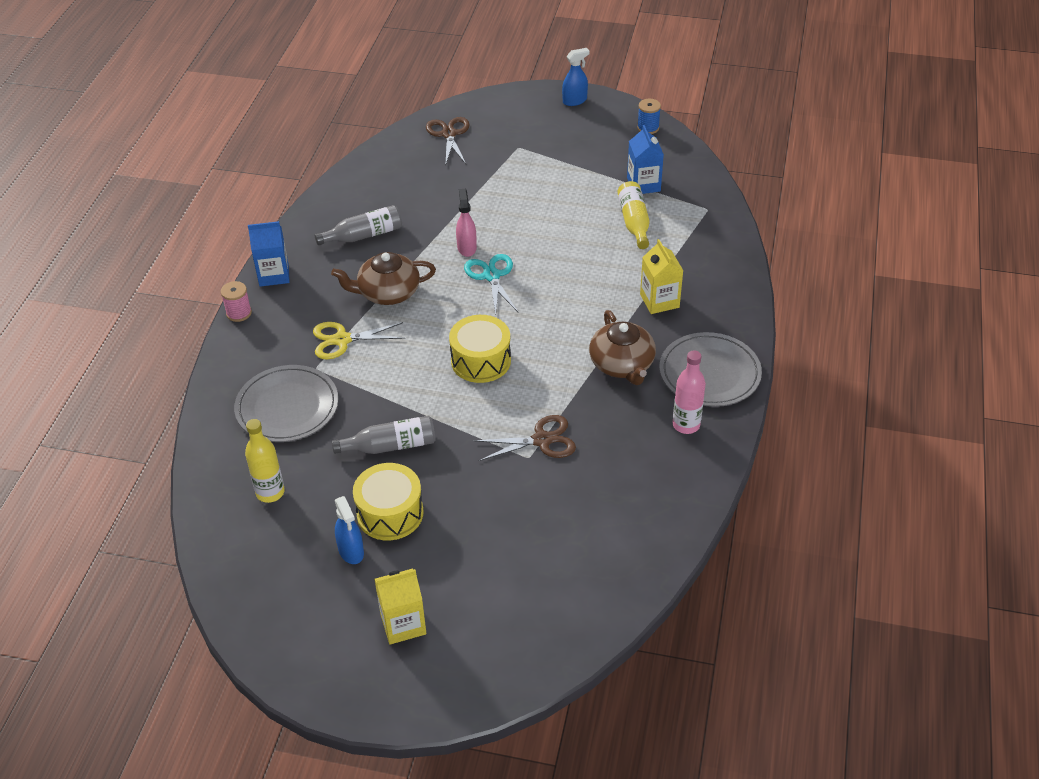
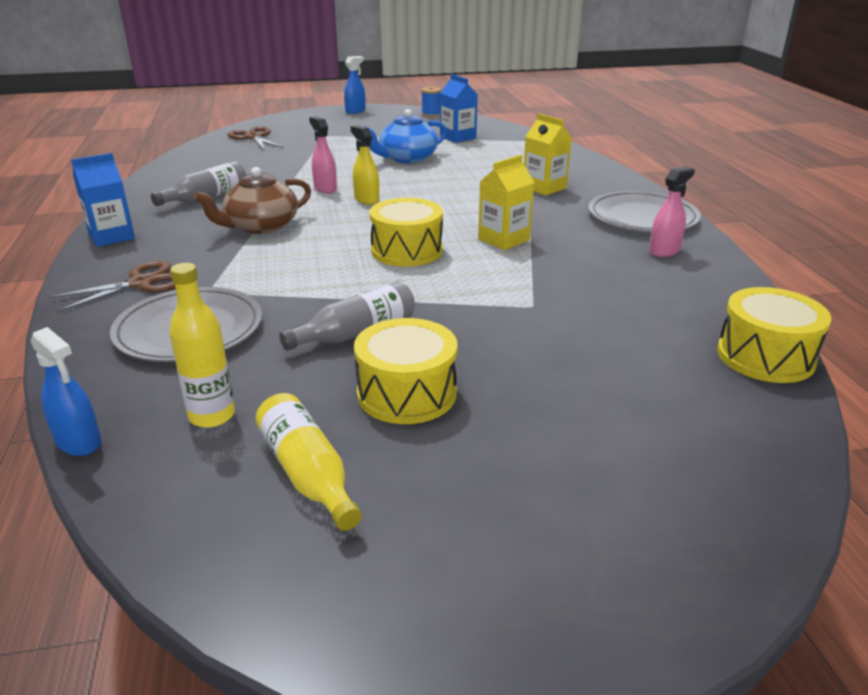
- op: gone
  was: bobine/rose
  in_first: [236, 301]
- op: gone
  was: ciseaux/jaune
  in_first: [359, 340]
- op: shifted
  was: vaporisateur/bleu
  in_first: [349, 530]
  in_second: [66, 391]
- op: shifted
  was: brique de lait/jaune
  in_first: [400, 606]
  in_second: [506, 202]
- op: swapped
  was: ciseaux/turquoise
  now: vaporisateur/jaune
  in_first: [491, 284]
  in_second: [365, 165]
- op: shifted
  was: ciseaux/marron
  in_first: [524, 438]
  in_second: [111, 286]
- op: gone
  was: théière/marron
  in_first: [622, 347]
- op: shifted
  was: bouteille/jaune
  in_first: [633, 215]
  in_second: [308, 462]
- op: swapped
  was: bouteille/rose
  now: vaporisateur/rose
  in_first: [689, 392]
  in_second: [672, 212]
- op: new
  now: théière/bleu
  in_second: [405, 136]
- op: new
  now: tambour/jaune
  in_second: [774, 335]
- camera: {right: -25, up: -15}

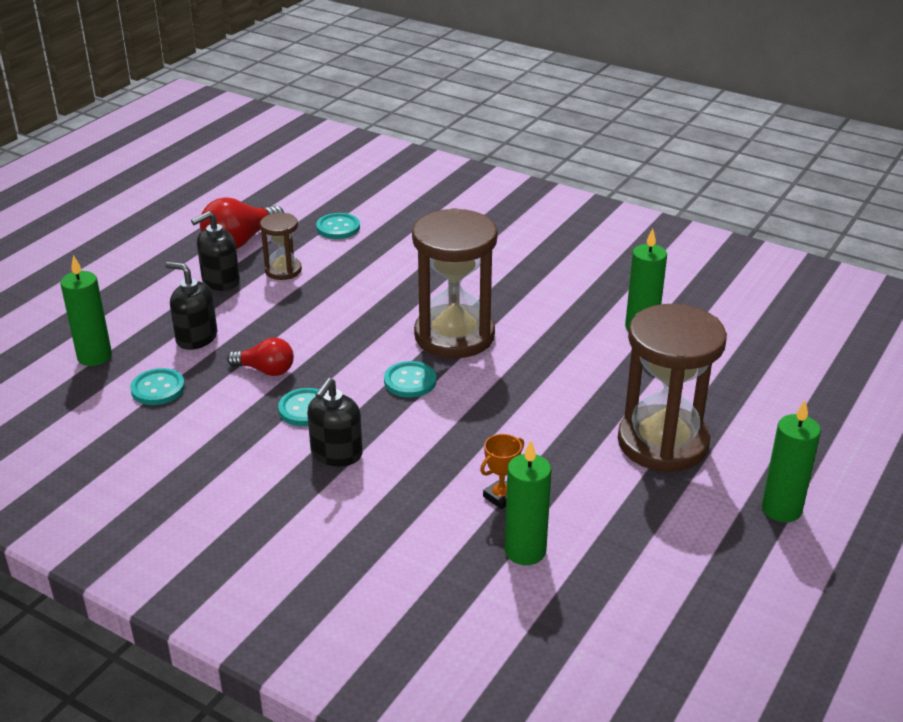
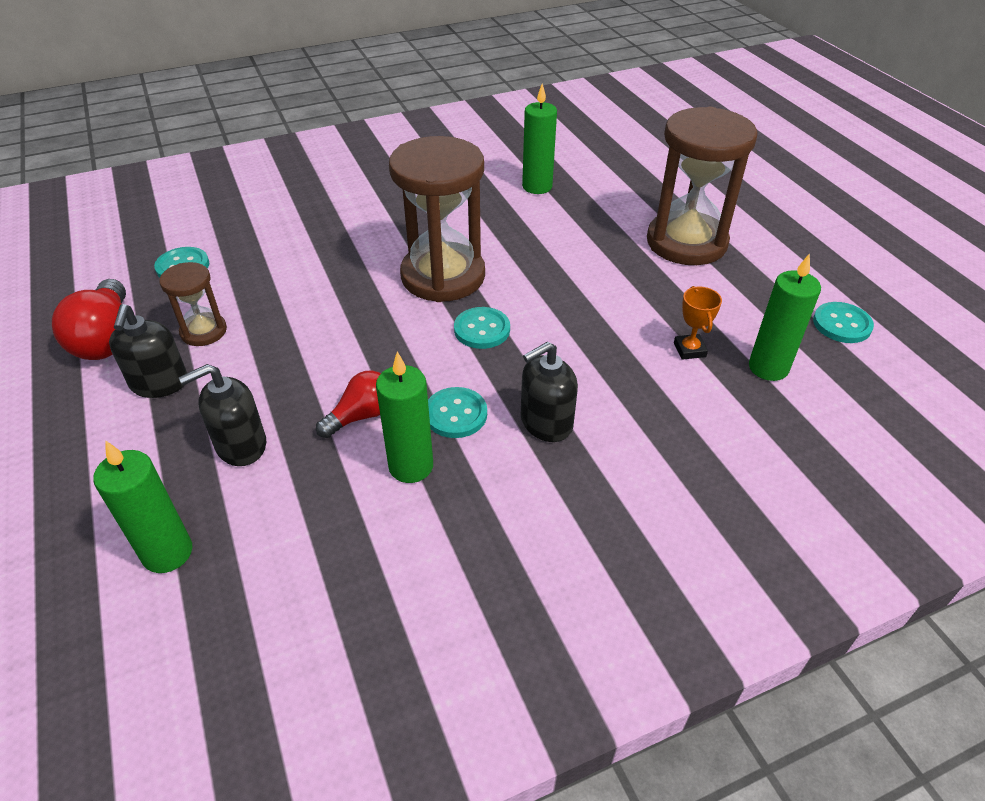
- op: shifted
  was: bouton/turquoise
  in_first: [157, 386]
  in_second: [843, 322]
- op: rotated
  was: distributeur de savon/noir
  in_first: [335, 422]
  in_second: [549, 391]
  clockwise: 90
- op: shifted
  was: bougie/vert
  in_first: [791, 461]
  in_second: [404, 417]
- camera: {right: -55, up: 10}

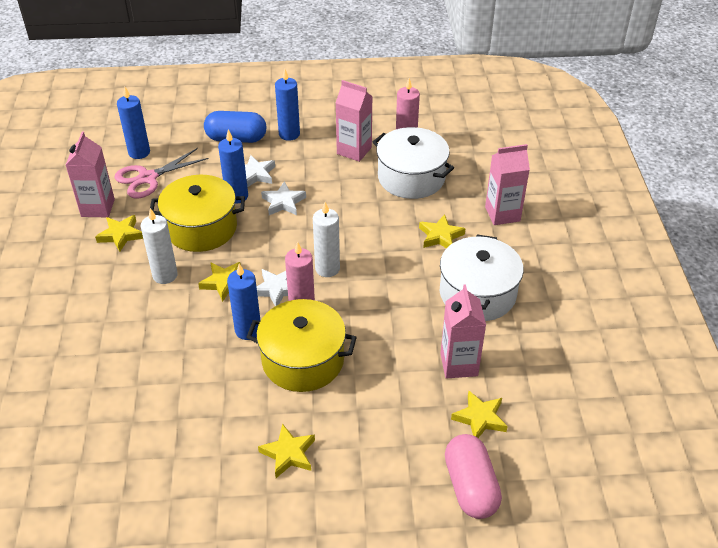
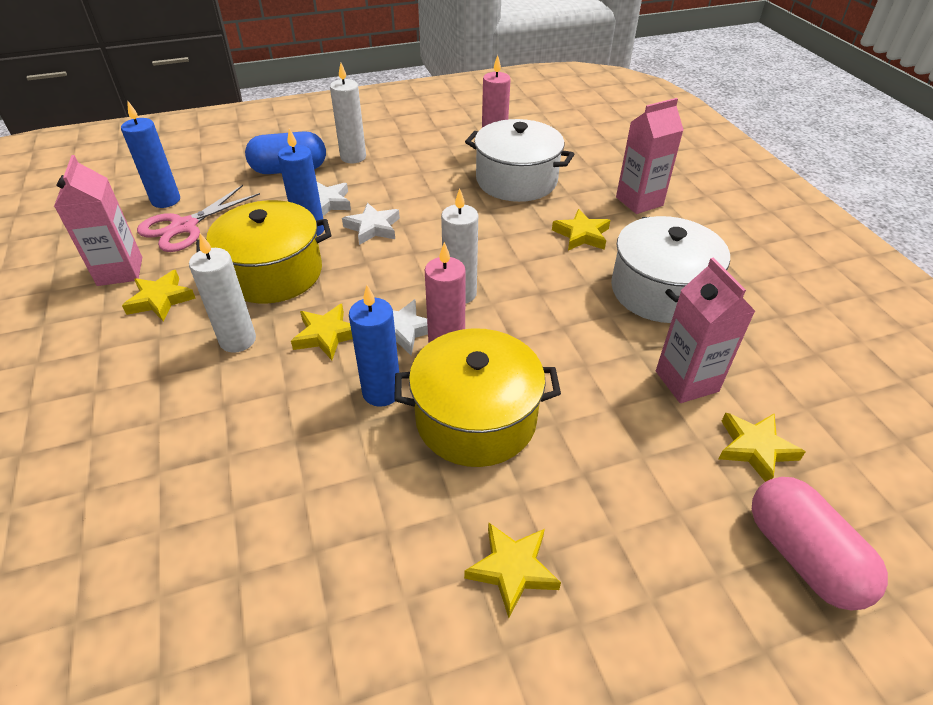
- op: repainted
  was: bougie/bleu
  now: bougie/blanc
  in_first: [287, 105]
  in_second: [348, 113]
- op: gone
  was: brique de lait/rose
  in_first: [354, 121]
- camera: {right: -15, up: 0}

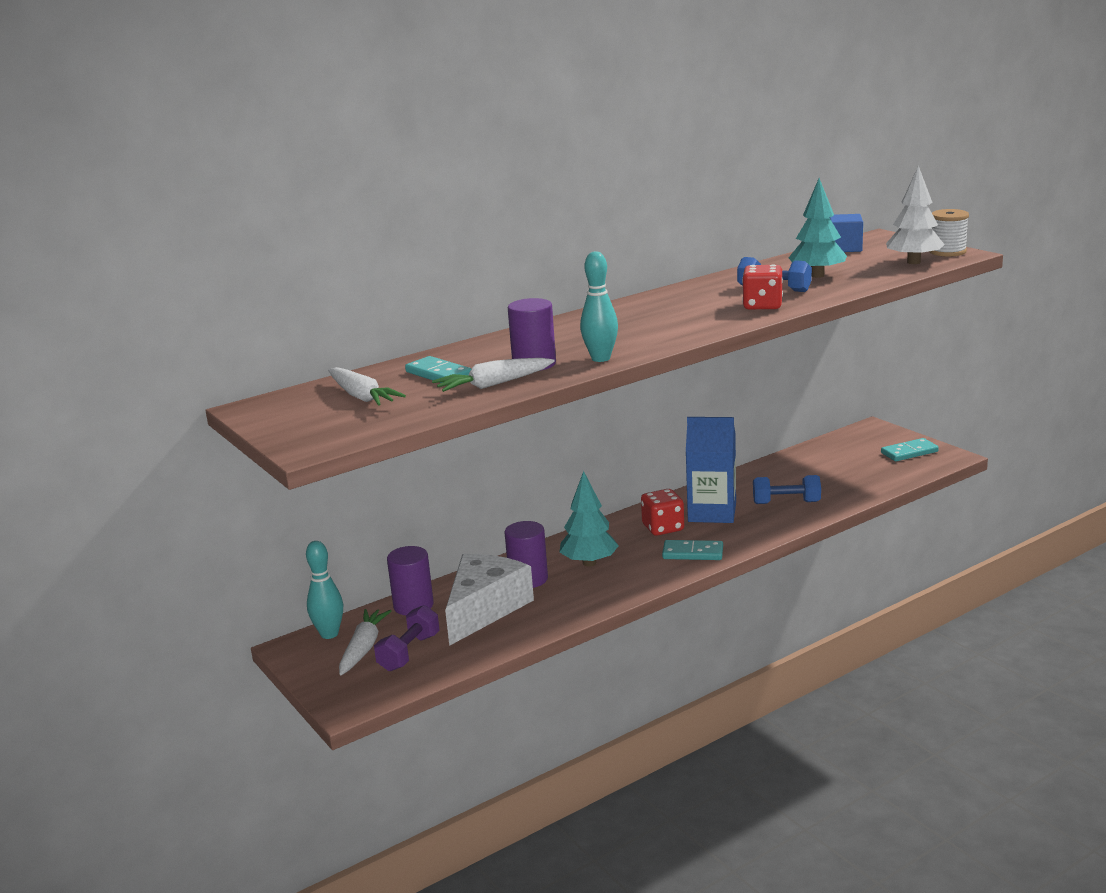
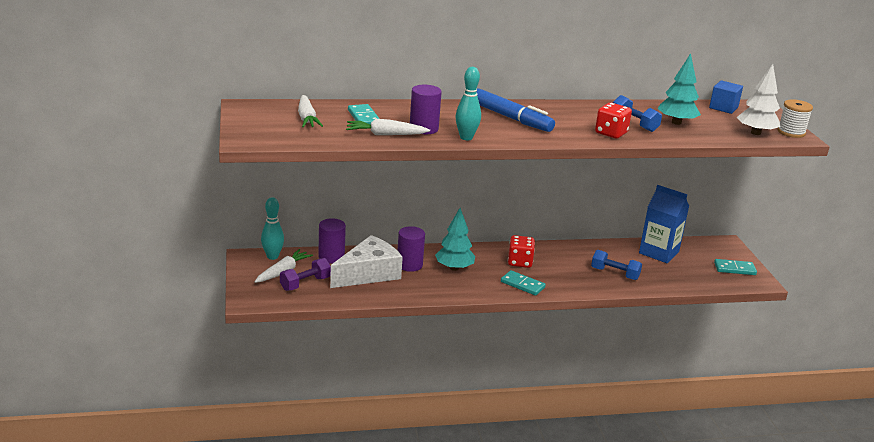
- op: shifted
  was: brique de lait/bleu
  in_first: [711, 470]
  in_second: [664, 224]
- op: new
  now: feutre/bleu
  in_second: [515, 110]
- camera: {right: 20, up: 5}

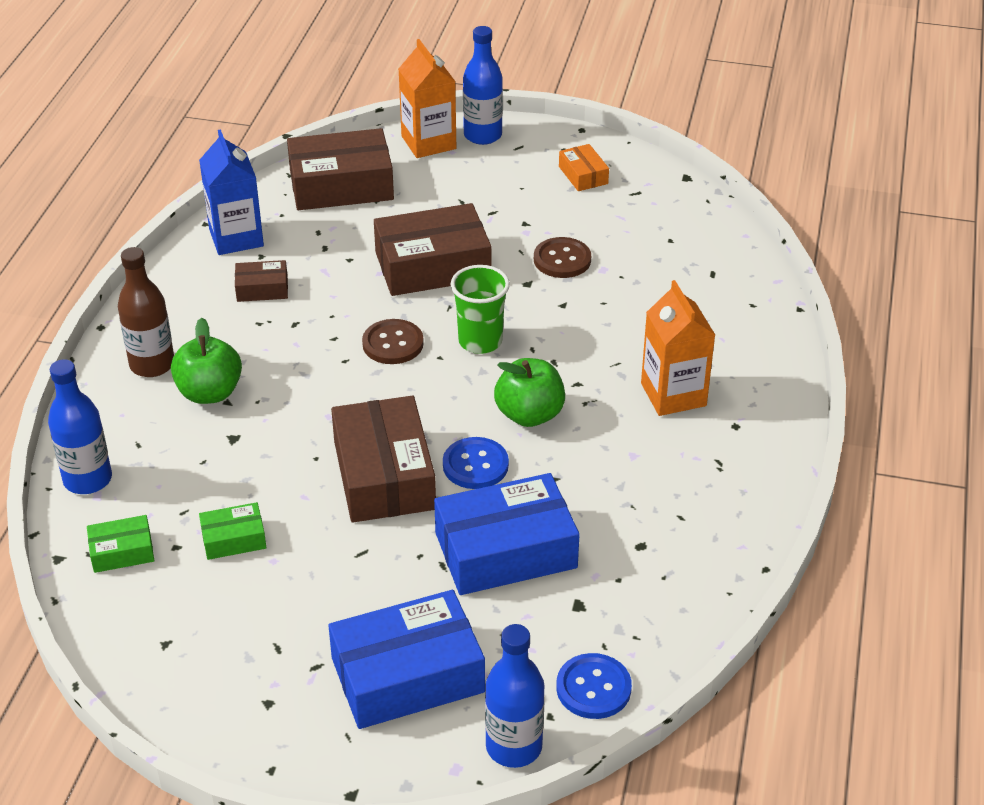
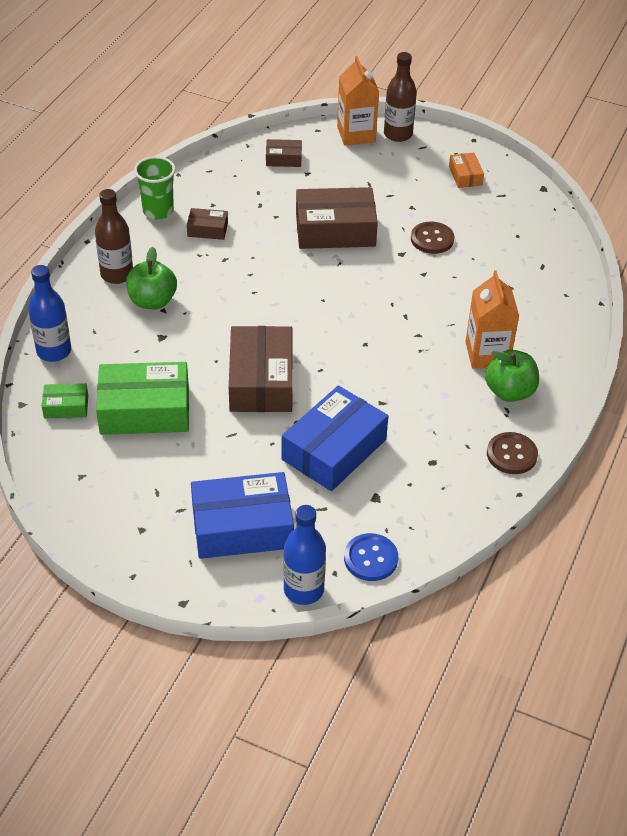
- op: gone
  was: brique de lait/bleu
  in_first: [231, 192]
- op: scaled
  was: boîte/vert
  in_first: [232, 531]
  in_second: [142, 398]
  ratio: 2.06
- op: scaled
  was: boîte/marron
  in_first: [340, 169]
  in_second: [284, 153]
  ratio: 0.49
- op: shifted
  was: bouton/marron
  in_first: [393, 341]
  in_second: [512, 453]
- op: rotated
  was: boîte/bleu
  in_first: [507, 534]
  in_second: [335, 438]
  clockwise: -45
- op: gone
  was: bouton/bleu
  in_first: [476, 463]
- op: shifted
  was: gobelet/vert
  in_first: [480, 309]
  in_second: [155, 188]
- op: repainted
  was: bouteille/bleu
  now: bouteille/marron
  in_first: [483, 85]
  in_second: [400, 97]
- op: shifted
  was: pomme/vert
  in_first: [529, 392]
  in_second: [512, 375]
- camera: {right: 10, up: 5}

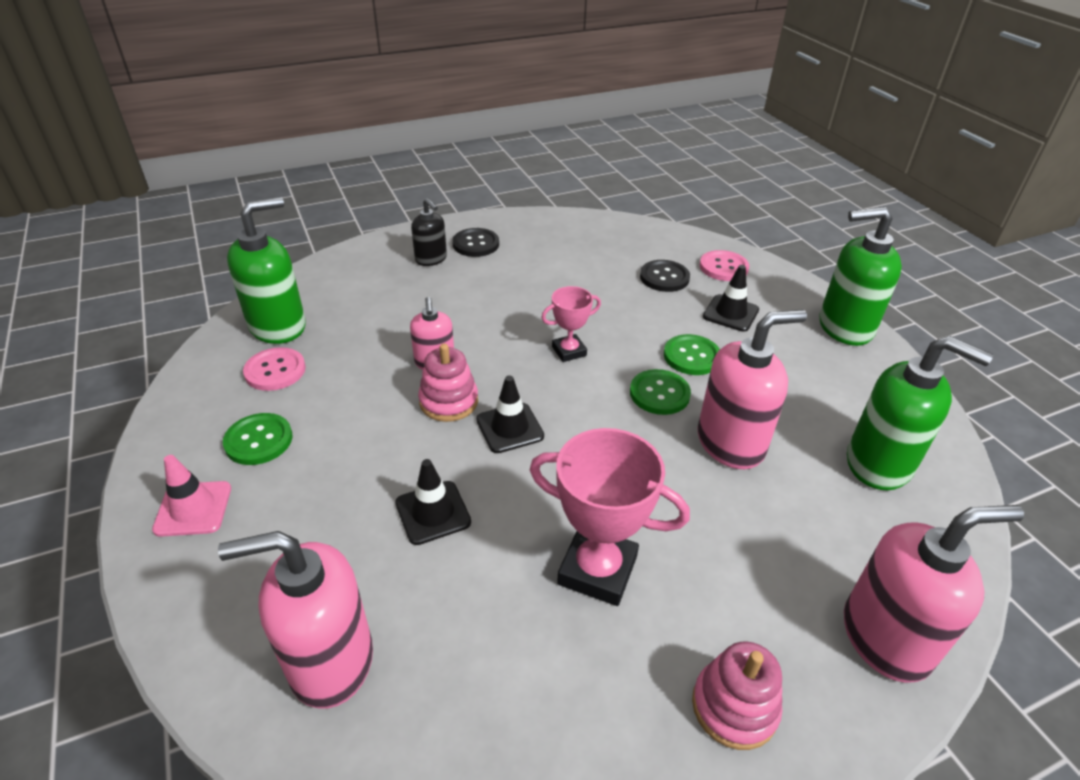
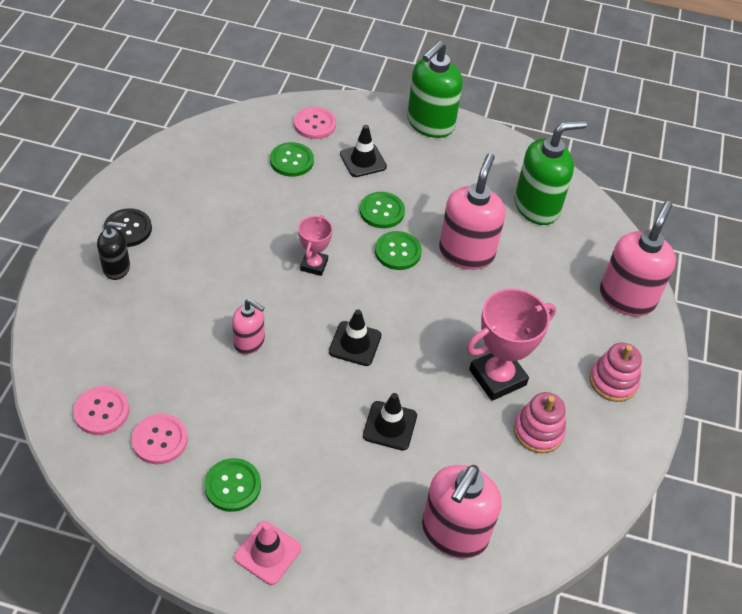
- op: swapped
  was: distributeur de savon/vert
  now: bouton/rose
  in_first: [266, 270]
  in_second: [101, 410]
- op: shifted
  was: jouet à empiler/rose
  in_first: [448, 383]
  in_second: [540, 422]
- op: repainted
  was: bouton/noir
  now: bouton/vert
  in_first: [665, 276]
  in_second: [292, 159]
- camera: {right: -55, up: 10}

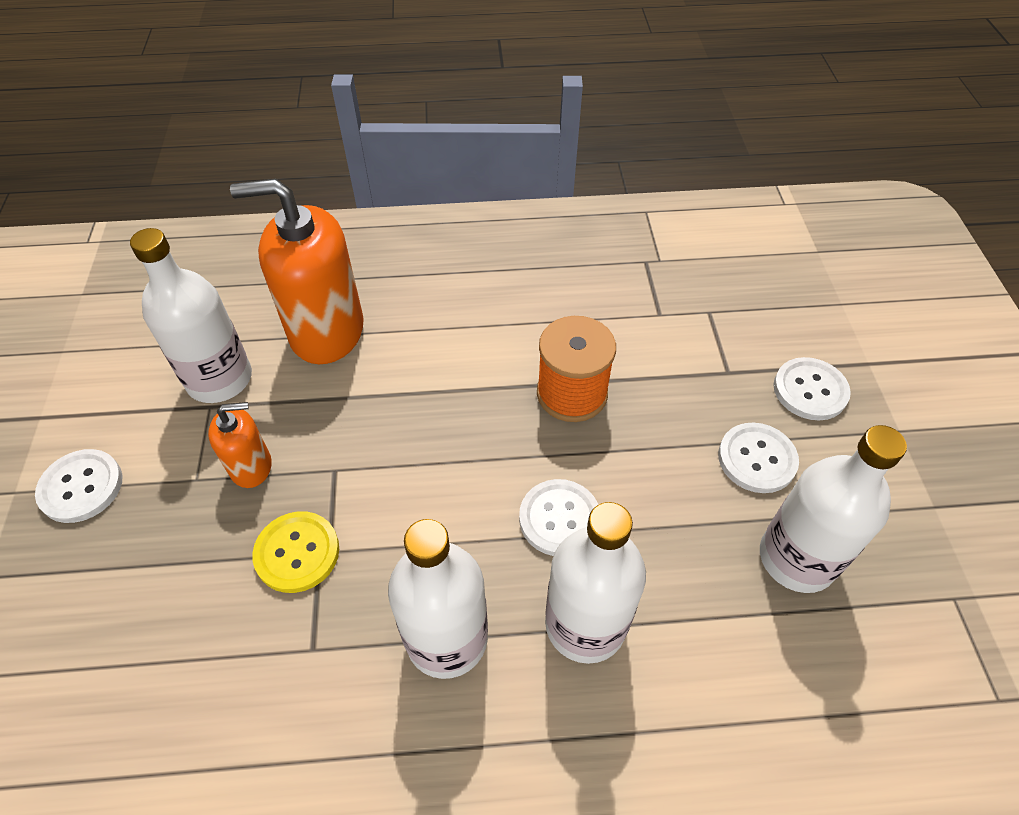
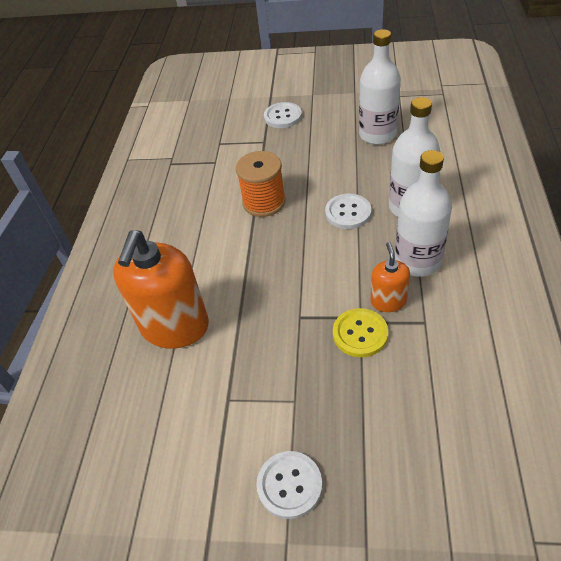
- op: gone
  was: bouteille/blanc
  in_first: [191, 315]
- op: shifted
  was: distributeur de savon/orange
  in_first: [240, 445]
  in_second: [390, 277]
- op: gone
  was: bouton/blanc
  in_first: [758, 458]
- camera: {right: -75, up: -5}

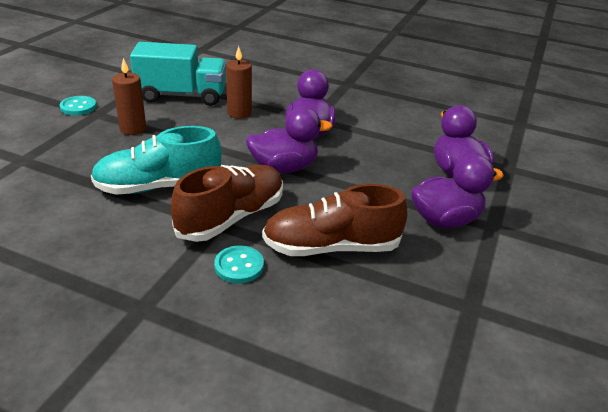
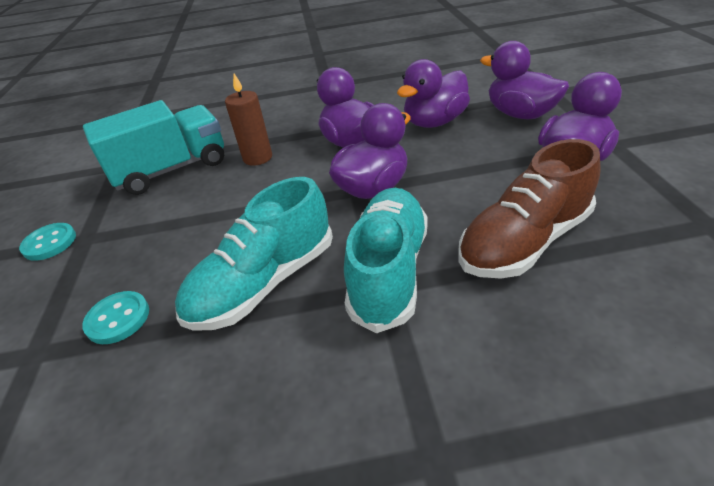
- op: gone
  was: bougie/marron
  in_first: [129, 96]
- op: repainted
  was: chaussure/marron
  now: chaussure/turquoise
  in_first: [227, 203]
  in_second: [386, 260]
- op: shifted
  was: bouton/turquoise
  in_first: [239, 264]
  in_second: [115, 317]
- op: new
  now: canard/violet
  in_second: [433, 93]
- camera: {right: -25, up: 5}

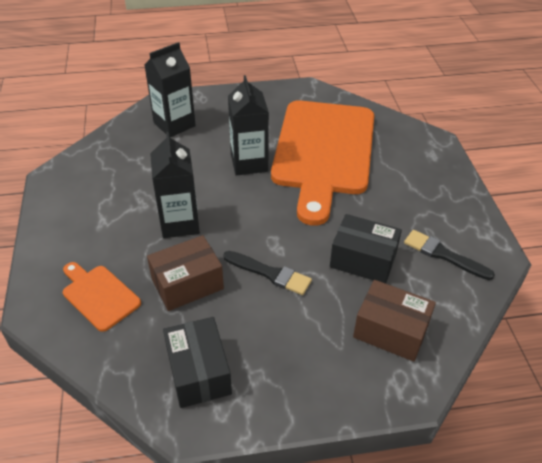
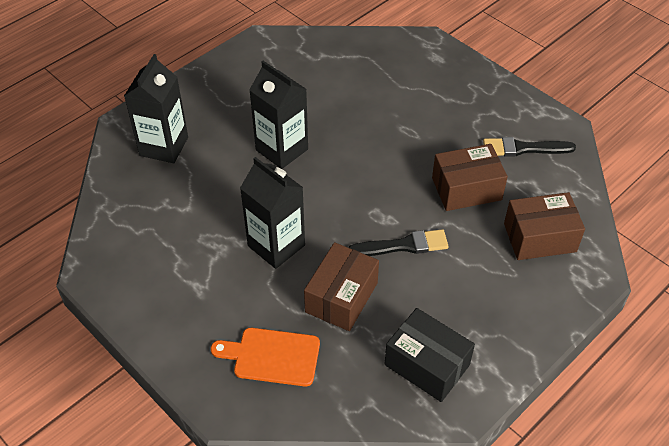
- op: gone
  was: planche à découper/orange
  in_first: [322, 163]
- op: repainted
  was: boîte/noir
  now: boîte/marron
  in_first: [366, 249]
  in_second: [470, 177]
- camera: {right: -35, up: 5}

